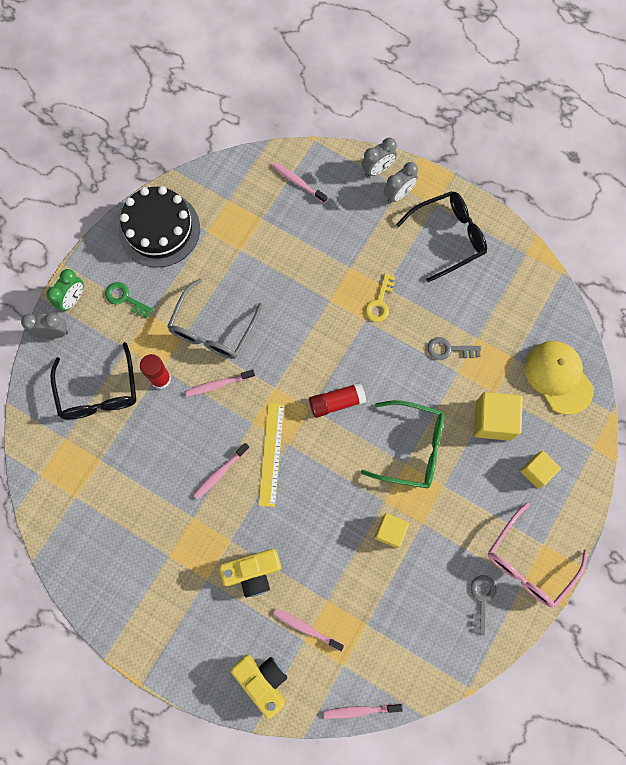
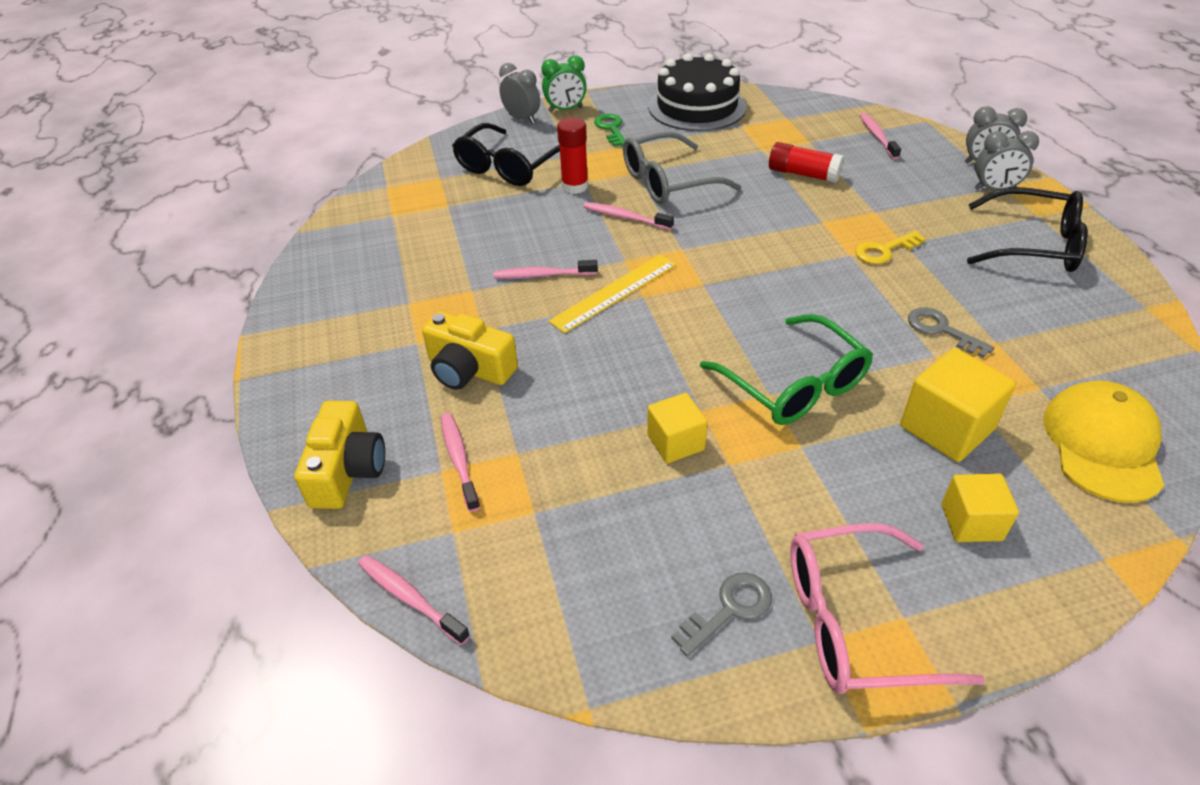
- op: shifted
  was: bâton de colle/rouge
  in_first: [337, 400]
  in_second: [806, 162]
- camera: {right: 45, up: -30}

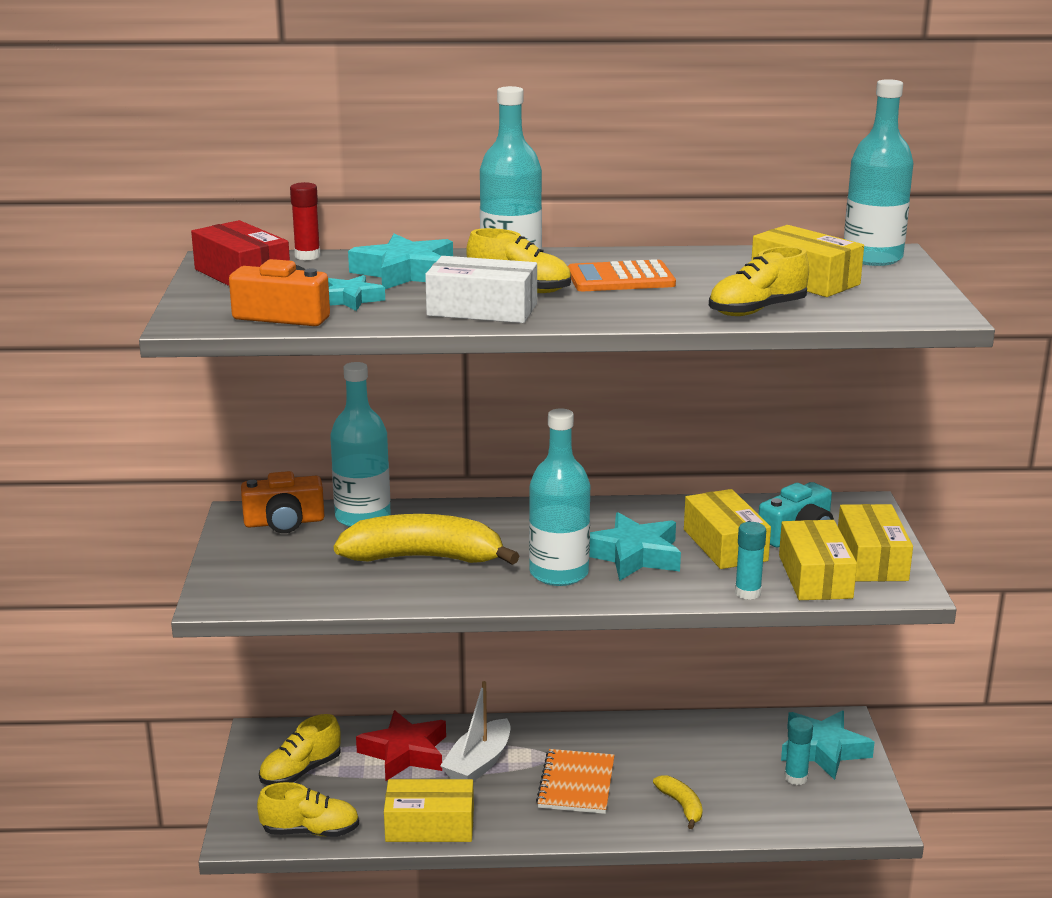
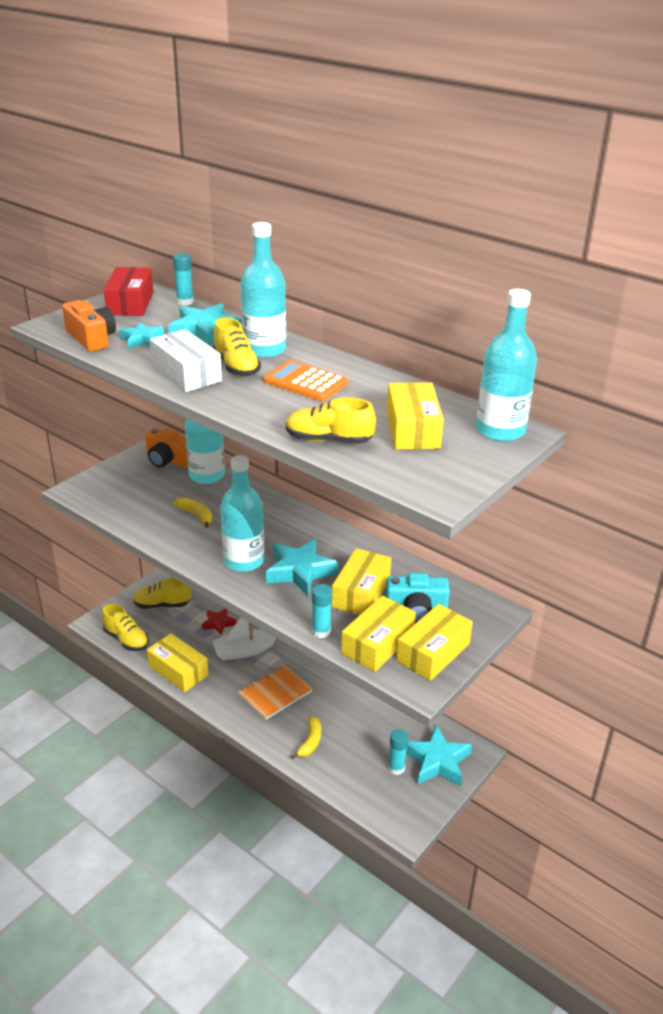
- op: repainted
  was: bâton de colle/rouge
  now: bâton de colle/turquoise
  in_first: [305, 221]
  in_second: [183, 279]
- op: scaled
  was: banane/jaune
  in_first: [426, 539]
  in_second: [192, 512]
  ratio: 0.47
- op: scaled
  was: étoile/rouge
  in_first: [401, 745]
  in_second: [219, 621]
  ratio: 0.59
- camera: {right: 40, up: 10}

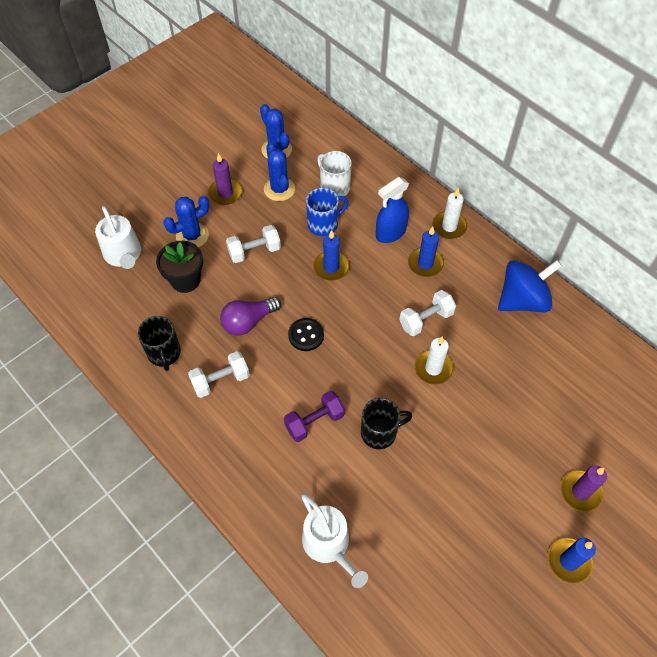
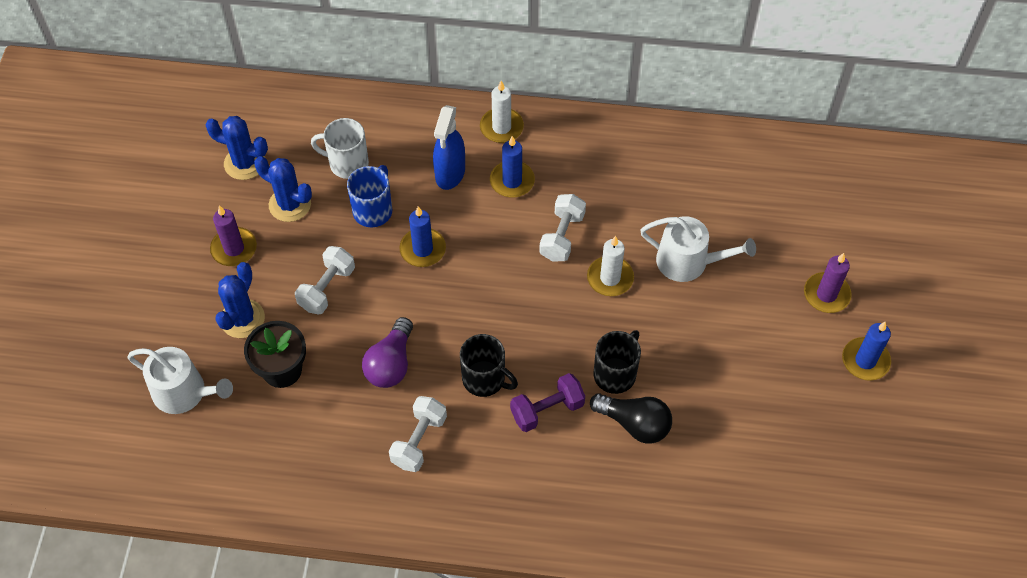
- op: shifted
  was: tasse/noir
  in_first: [159, 343]
  in_second: [489, 365]
- op: rotated
  was: haltère/violet
  in_first: [314, 416]
  in_second: [547, 402]
  clockwise: 45
- op: gone
  was: bouton/noir
  in_first: [306, 334]
- op: shifted
  was: arrosoir/blanc
  in_first: [334, 540]
  in_second: [698, 249]
- op: gone
  was: toupie/bleu
  in_first: [530, 286]
- op: new
  now: ampoule/noir
  in_second: [631, 418]
- camera: {right: -40, up: 0}

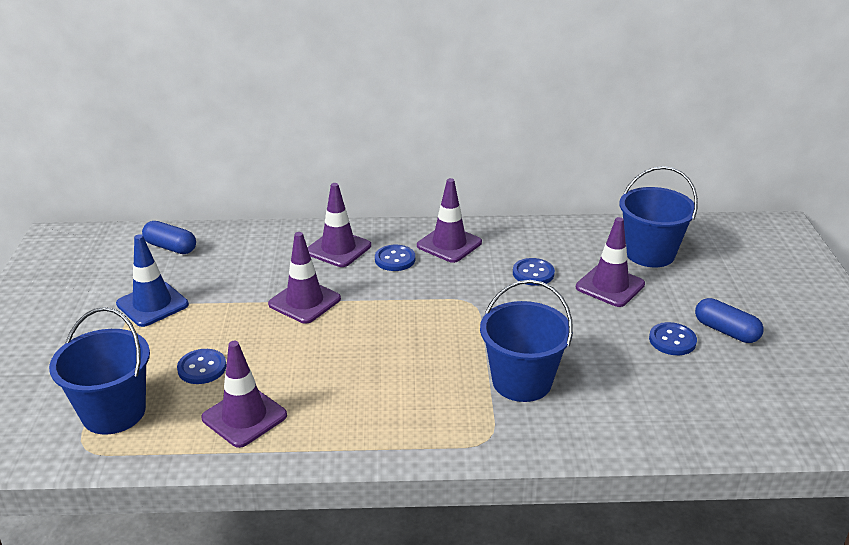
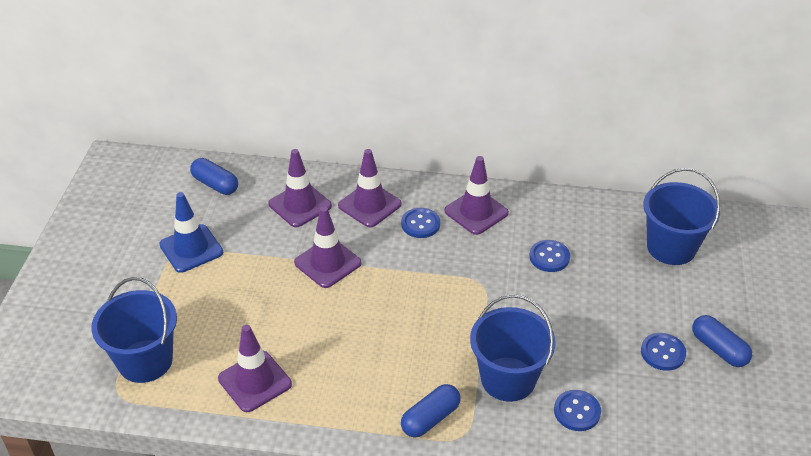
- op: shifted
  was: bouton/bleu
  in_first: [202, 366]
  in_second: [577, 410]
- op: shifted
  was: cône de chantier/violet
  in_first: [610, 262]
  in_second: [300, 188]
- op: new
  now: gélule/bleu
  in_second: [430, 411]
- camera: {right: 10, up: 10}

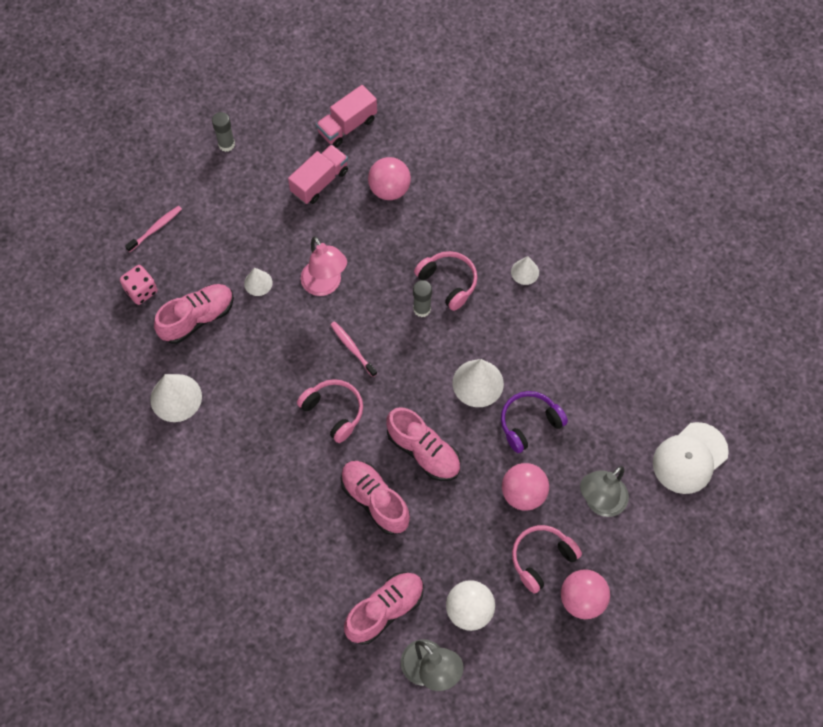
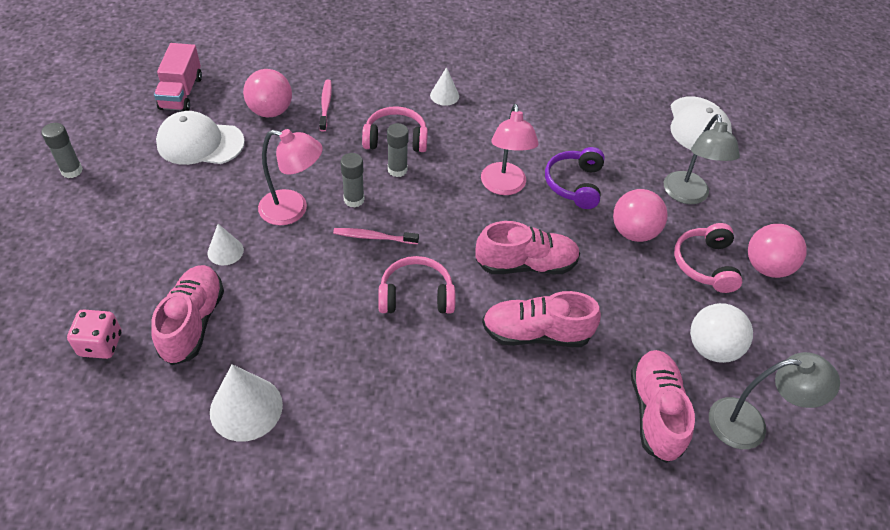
- op: shifted
  was: brosse à dents/rose
  in_first: [153, 229]
  in_second: [325, 106]
- op: swapped
  was: camion/rose
  now: casquette/blanc
  in_first: [318, 174]
  in_second: [200, 138]
- op: swapped
  was: cône/blanc
  now: lampe/rose
  in_first: [478, 383]
  in_second: [510, 149]
- op: new
  now: bâton de colle/gris
  in_second: [352, 180]
- camera: {right: -50, up: -15}

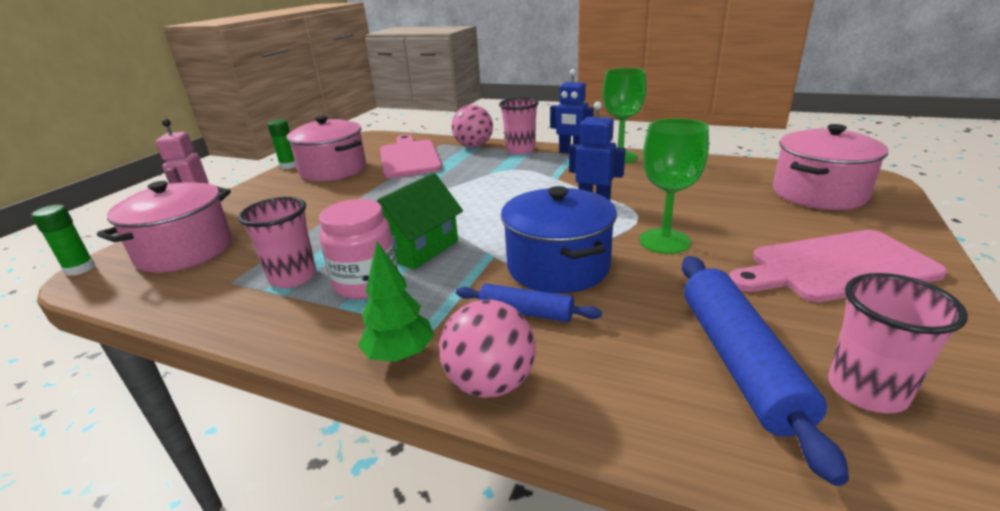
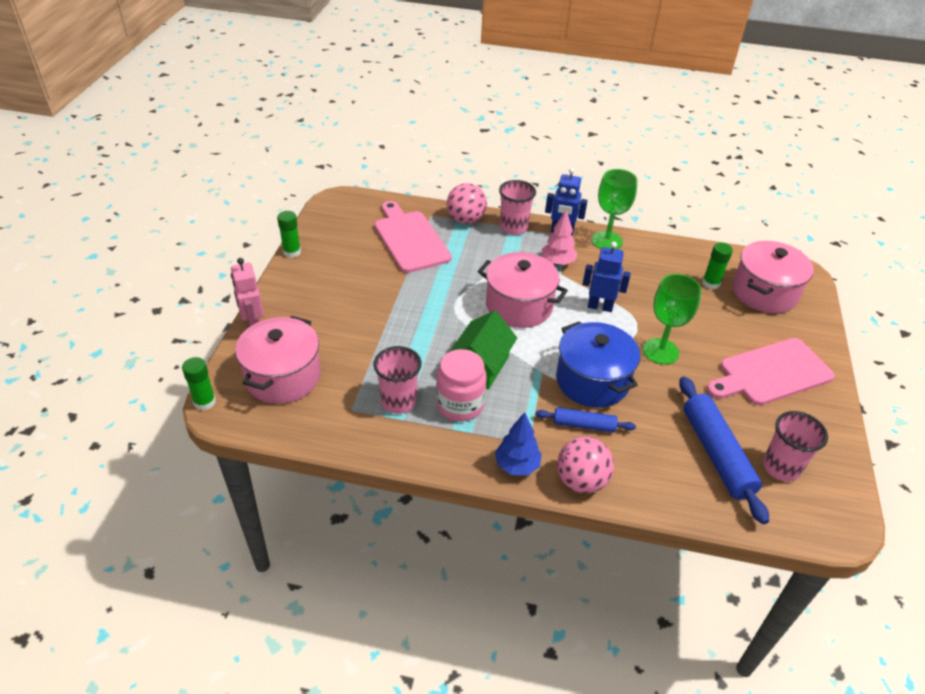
- op: shifted
  was: marmite/rose
  in_first: [326, 148]
  in_second: [523, 290]
- op: repainted
  was: arbre/vert
  now: arbre/bleu
  in_first: [396, 301]
  in_second: [518, 443]
- op: new
  now: arbre/rose
  in_second: [560, 237]
- op: new
  now: bâton de colle/vert
  in_second: [717, 265]
- camera: {right: -15, up: 15}

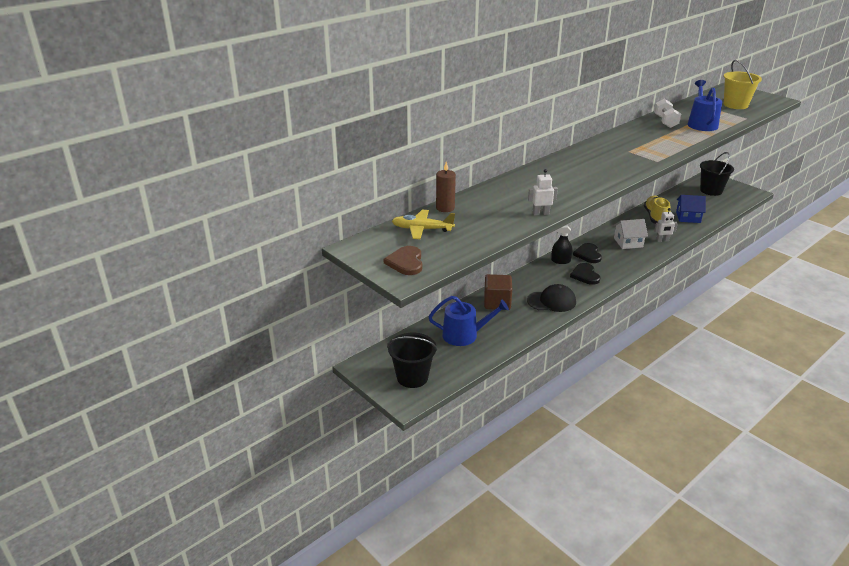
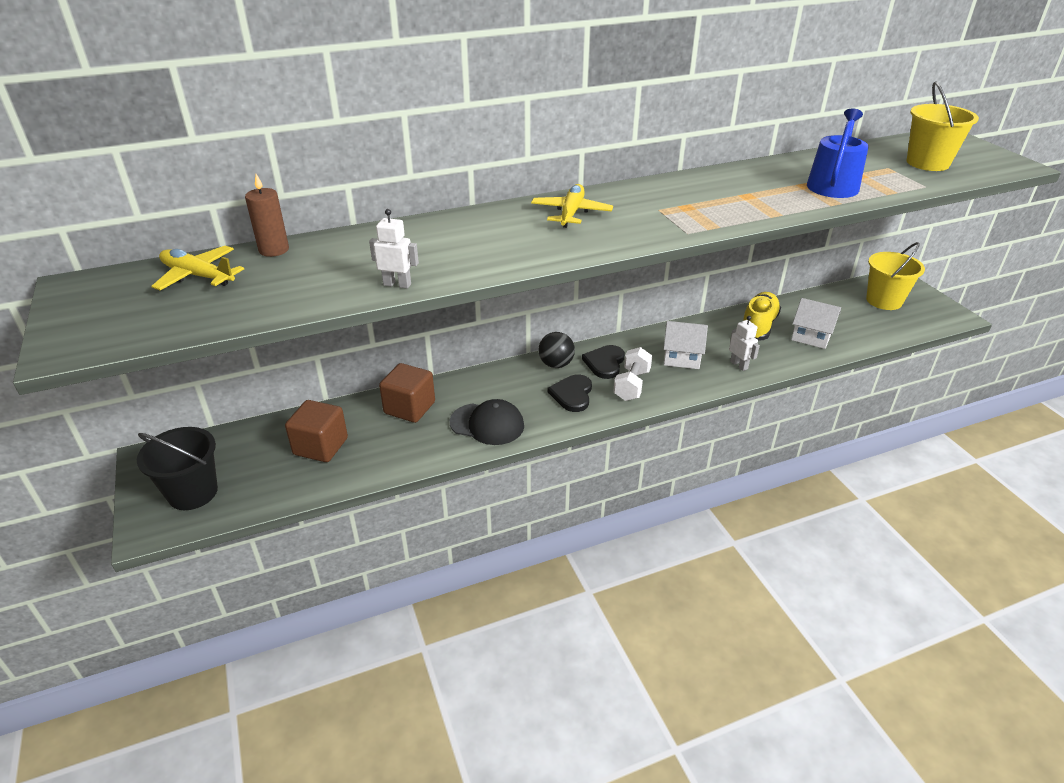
- op: gone
  was: cœur/marron
  in_first: [403, 260]
- op: swapped
  was: arrosoir/bleu
  now: cube/marron
  in_first: [469, 321]
  in_second: [316, 431]
- op: swapped
  was: vaporisateur/noir
  now: balle/noir
  in_first: [562, 244]
  in_second: [556, 350]
- op: shifted
  was: haltère/blanc
  in_first: [667, 113]
  in_second: [632, 374]
- op: rotated
  was: robot/blanc
  in_first: [666, 225]
  in_second: [744, 343]
  clockwise: -135
- op: repainted
  was: maison/bleu
  now: maison/blanc
  in_first: [691, 209]
  in_second: [816, 323]
- op: repainted
  was: seau/noir
  now: seau/jaune
  in_first: [717, 174]
  in_second: [895, 276]
- op: new
  now: avion/jaune
  in_second: [572, 206]
- camera: {right: 20, up: 5}

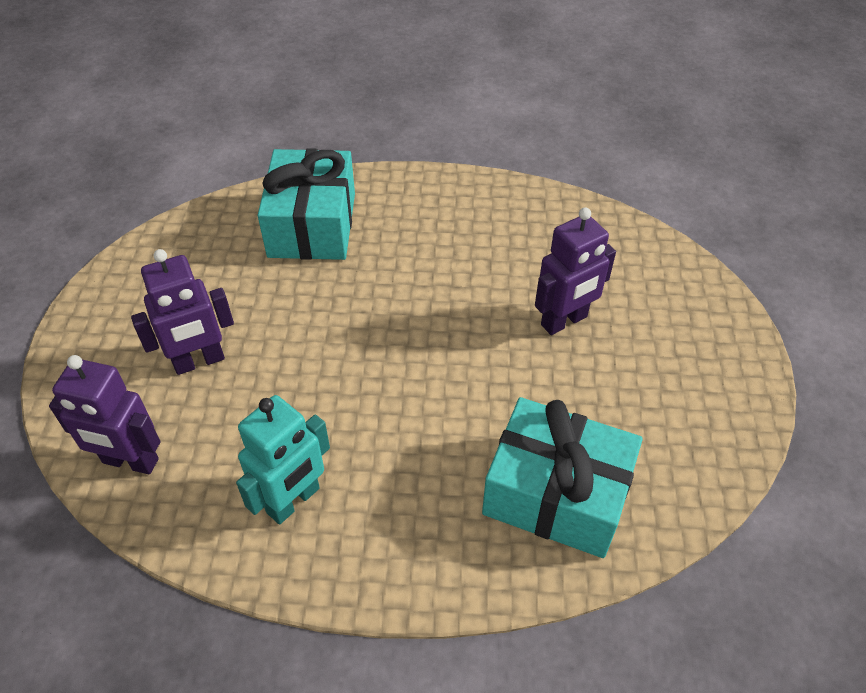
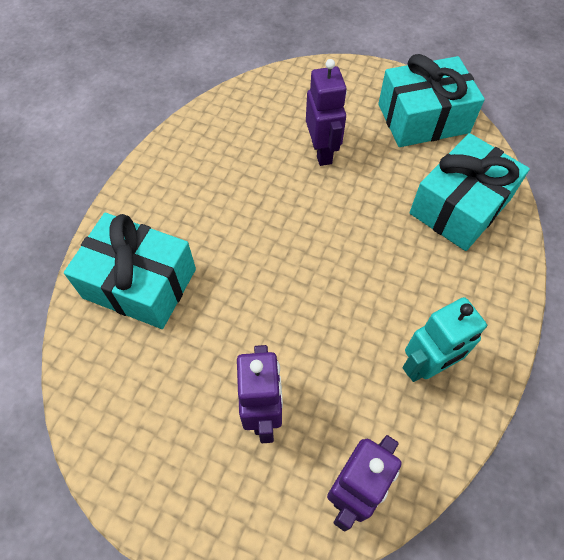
- op: rotated
  was: robot/turquoise
  in_first: [283, 459]
  in_second: [445, 339]
  clockwise: 90
- op: new
  now: cadeau/turquoise
  in_second: [431, 100]
- camera: {right: -70, up: 10}

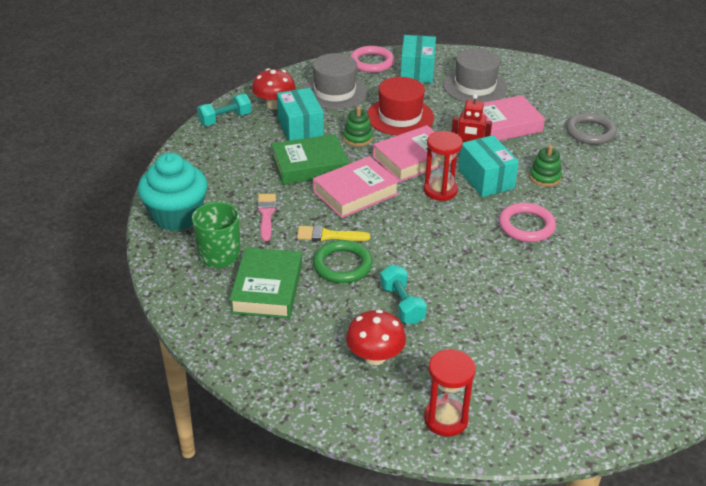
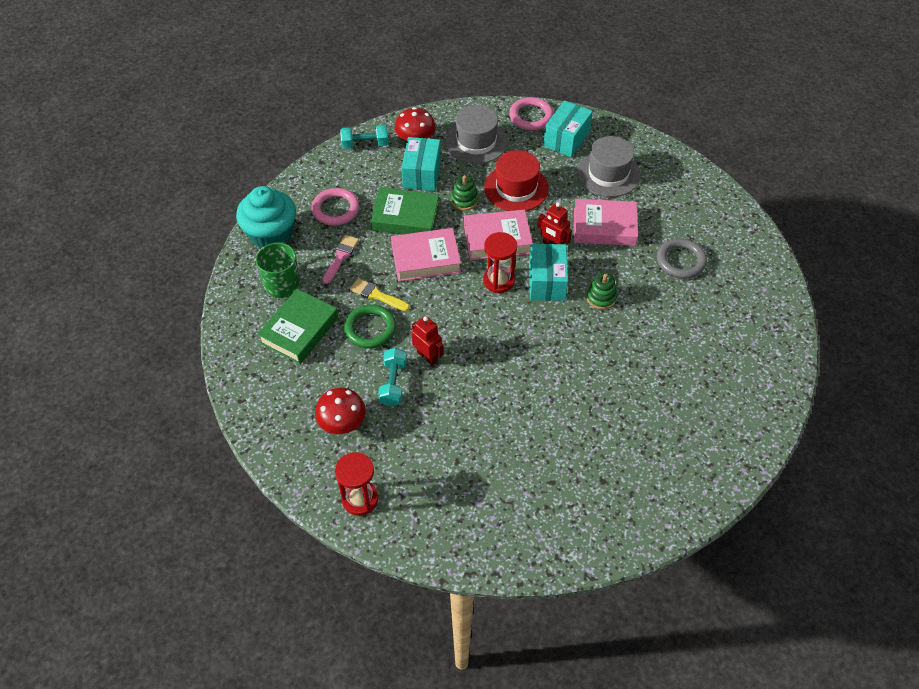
- op: shifted
  was: anneau/rose
  in_first: [527, 222]
  in_second: [335, 207]
- op: new
  now: robot/rouge
  in_second: [428, 341]
- camera: {right: 25, up: 15}

